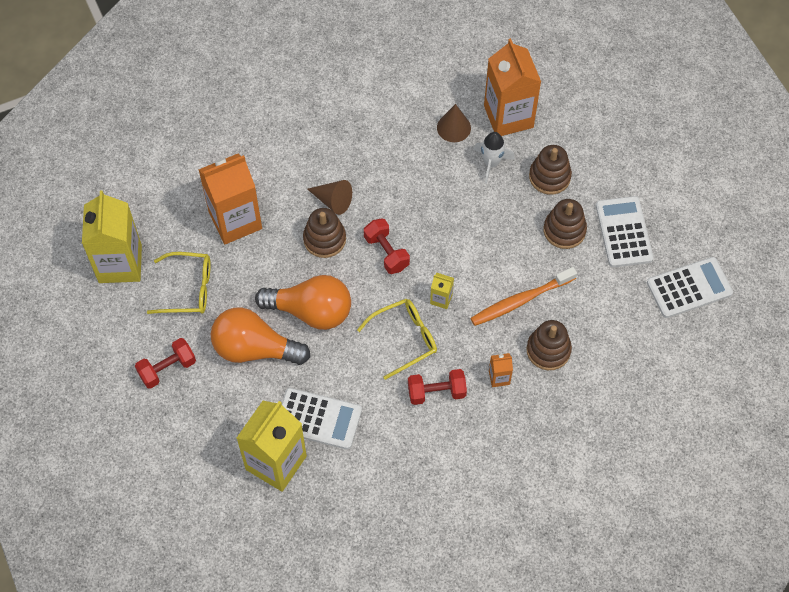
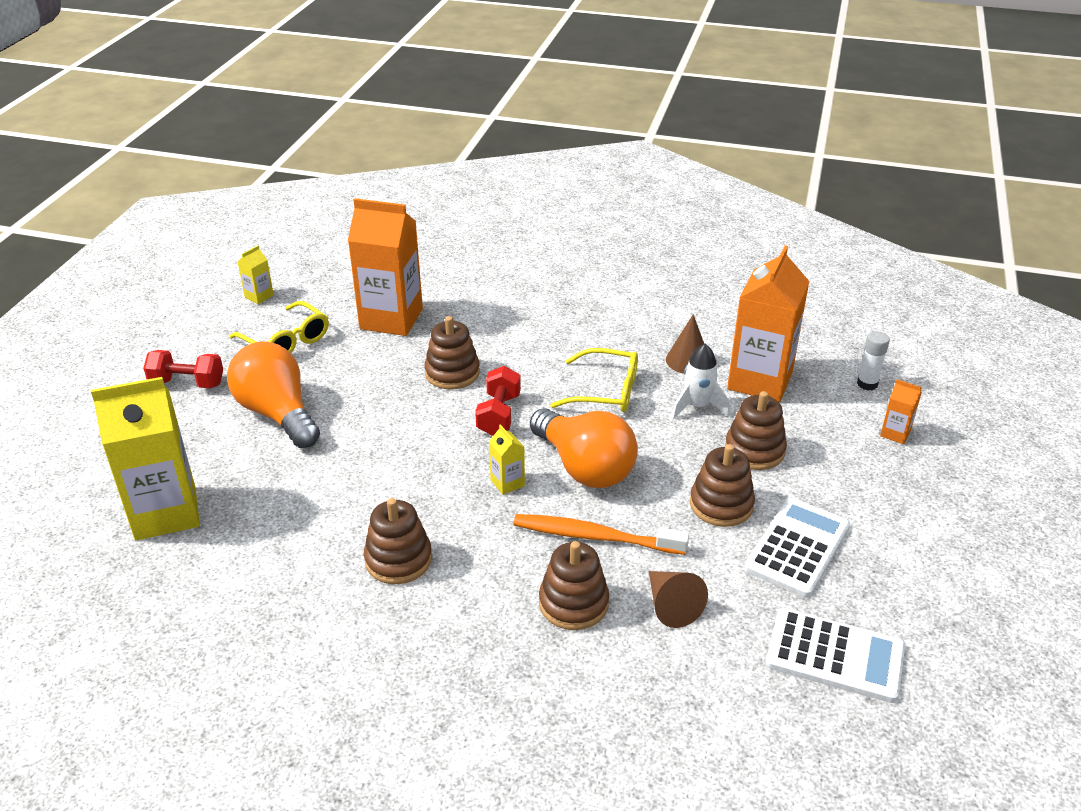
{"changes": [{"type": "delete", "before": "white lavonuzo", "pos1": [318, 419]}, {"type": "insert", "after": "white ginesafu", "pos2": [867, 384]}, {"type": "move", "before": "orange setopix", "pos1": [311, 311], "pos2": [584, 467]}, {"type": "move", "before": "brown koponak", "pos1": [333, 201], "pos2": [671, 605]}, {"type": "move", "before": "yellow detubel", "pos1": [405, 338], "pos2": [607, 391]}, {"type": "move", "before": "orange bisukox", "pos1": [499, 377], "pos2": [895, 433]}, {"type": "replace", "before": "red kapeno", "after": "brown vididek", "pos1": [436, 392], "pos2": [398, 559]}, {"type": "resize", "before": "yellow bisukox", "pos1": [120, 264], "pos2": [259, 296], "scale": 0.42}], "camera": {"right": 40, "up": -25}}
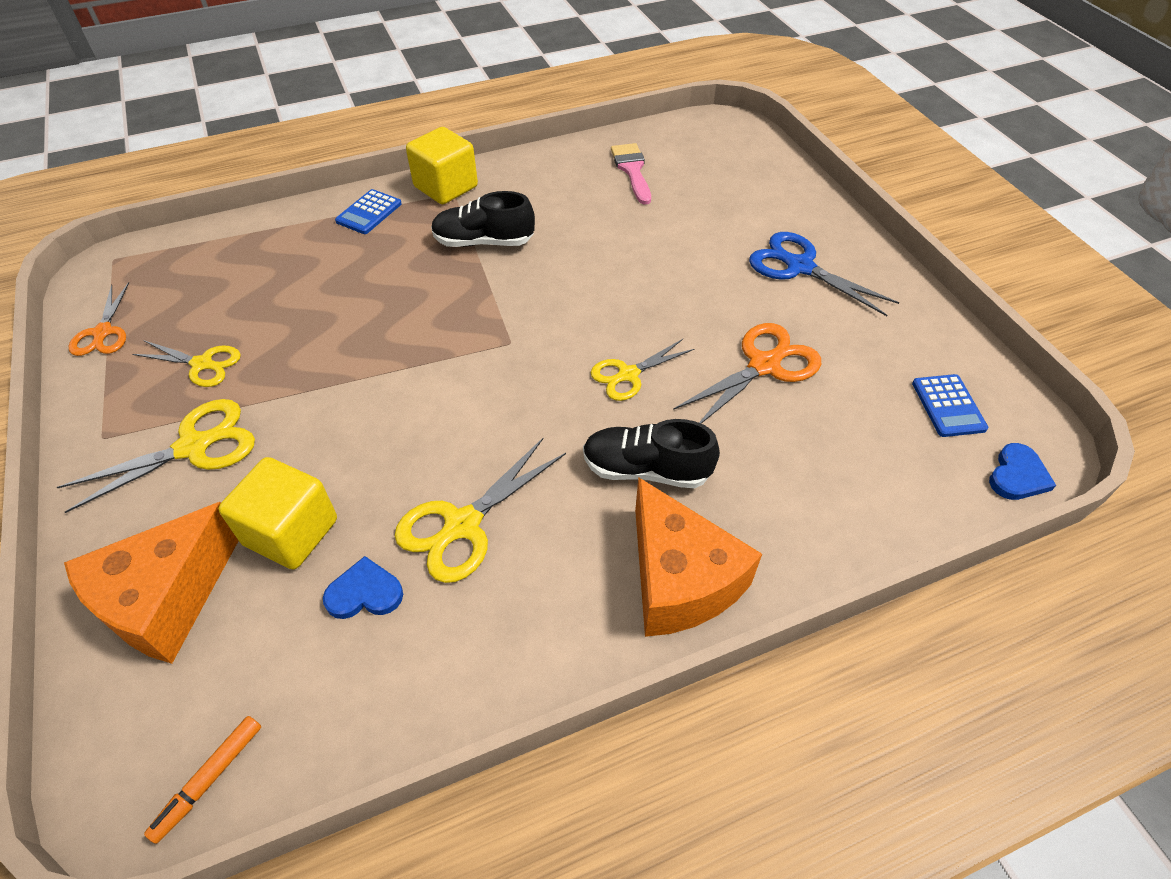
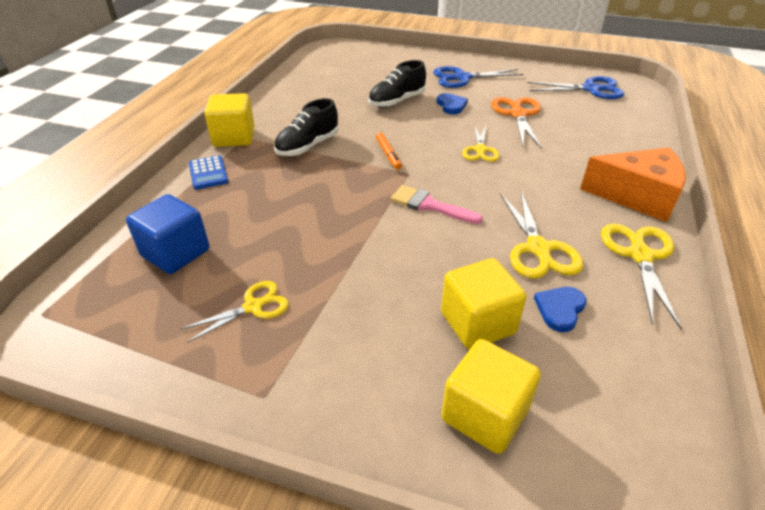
{"changes": [{"type": "delete", "before": "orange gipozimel", "pos1": [103, 332]}, {"type": "insert", "after": "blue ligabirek", "pos2": [176, 253]}, {"type": "move", "before": "yellow gipozimel", "pos1": [193, 447], "pos2": [640, 256]}, {"type": "move", "before": "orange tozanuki", "pos1": [209, 780], "pos2": [388, 155]}, {"type": "move", "before": "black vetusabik", "pos1": [646, 470], "pos2": [397, 101]}, {"type": "move", "before": "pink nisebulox", "pos1": [632, 170], "pos2": [429, 205]}, {"type": "move", "before": "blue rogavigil", "pos1": [1017, 475], "pos2": [451, 105]}, {"type": "replace", "before": "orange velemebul", "after": "yellow ligabirek", "pos1": [166, 598], "pos2": [484, 414]}, {"type": "replace", "before": "blue lavonuzo", "after": "blue gipozimel", "pos1": [948, 406], "pos2": [591, 89]}], "camera": {"right": -50, "up": -10}}
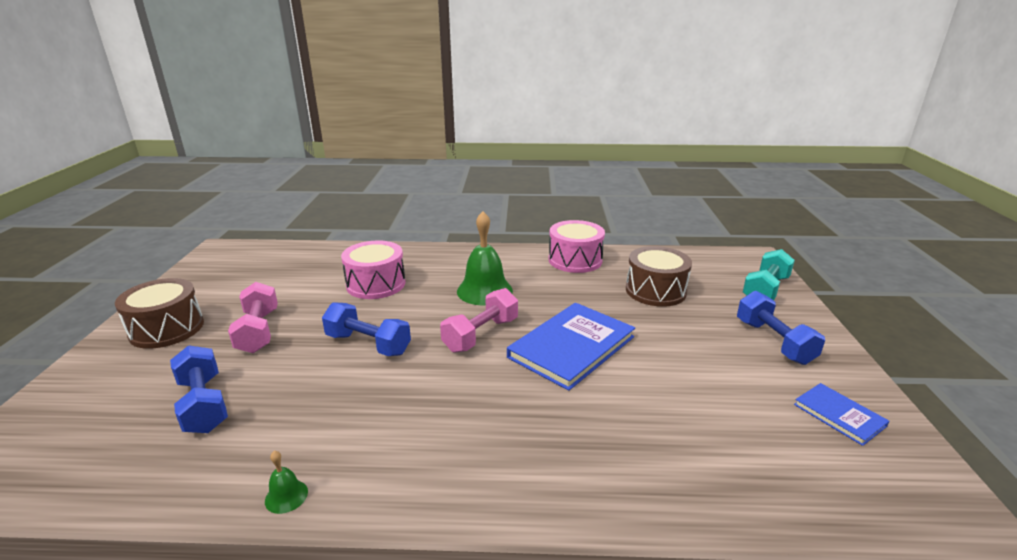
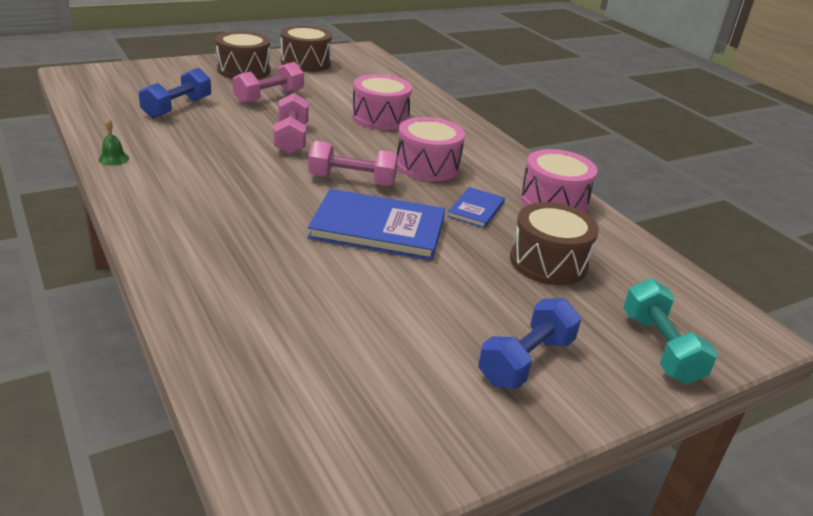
{"changes": [{"type": "insert", "after": "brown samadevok", "pos2": [306, 62]}, {"type": "move", "before": "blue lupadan", "pos1": [839, 415], "pos2": [476, 209]}, {"type": "replace", "before": "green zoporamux", "after": "pink samadevok", "pos1": [484, 291], "pos2": [427, 166]}, {"type": "recolor", "before": "blue kapeno", "after": "pink kapeno", "pos1": [368, 344], "pos2": [291, 139]}, {"type": "rotate", "before": "turquoise kapeno", "pos1": [765, 290], "pos2": [660, 348], "turn": 75}], "camera": {"right": 55, "up": 5}}
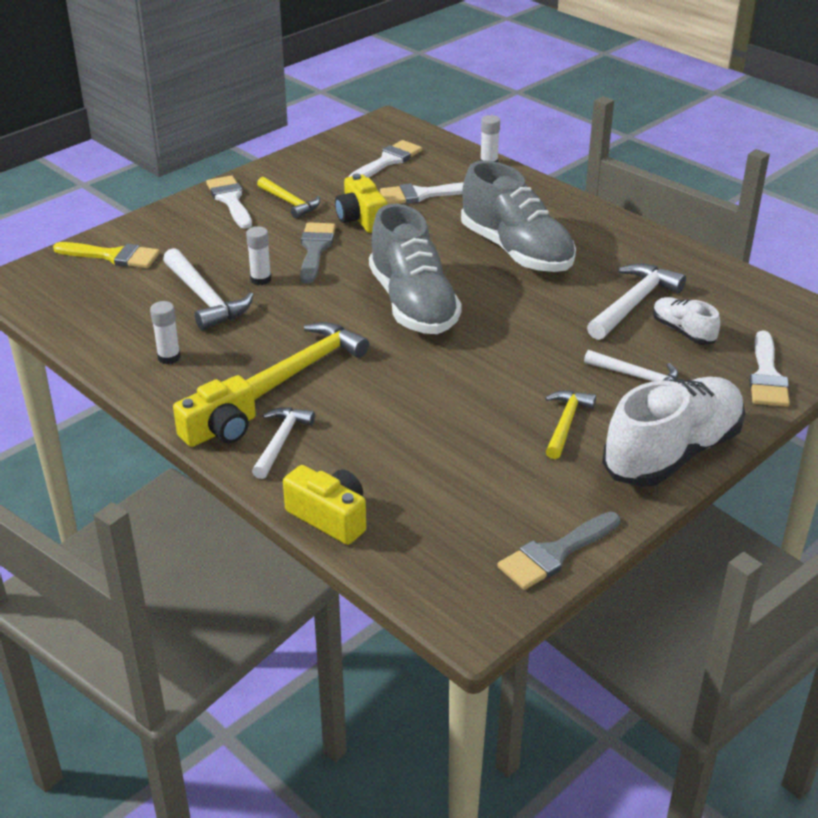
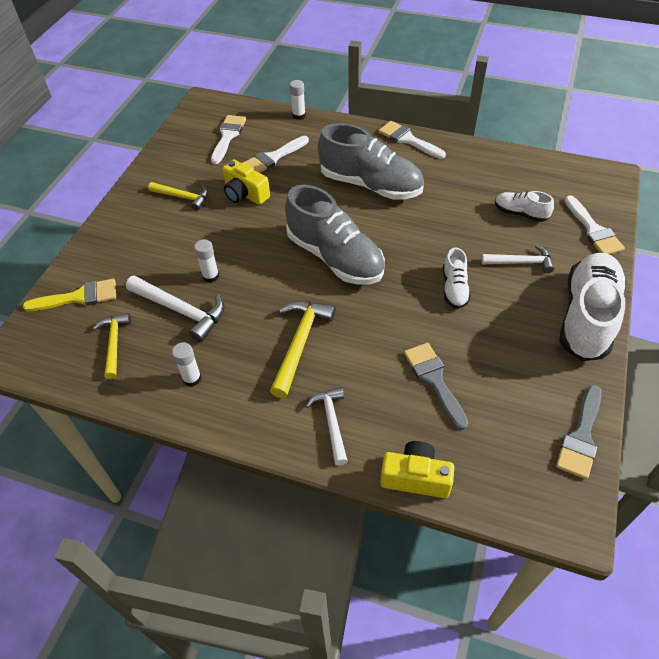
{"changes": [{"type": "delete", "before": "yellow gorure", "pos1": [220, 430]}, {"type": "delete", "before": "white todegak", "pos1": [633, 304]}, {"type": "insert", "after": "white vetusabik", "pos2": [454, 288]}, {"type": "move", "before": "white nisebulox", "pos1": [230, 200], "pos2": [408, 140]}, {"type": "move", "before": "grey nisebulox", "pos1": [315, 249], "pos2": [434, 380]}, {"type": "move", "before": "yellow todegak", "pos1": [566, 423], "pos2": [114, 343]}], "camera": {"right": -25, "up": 15}}
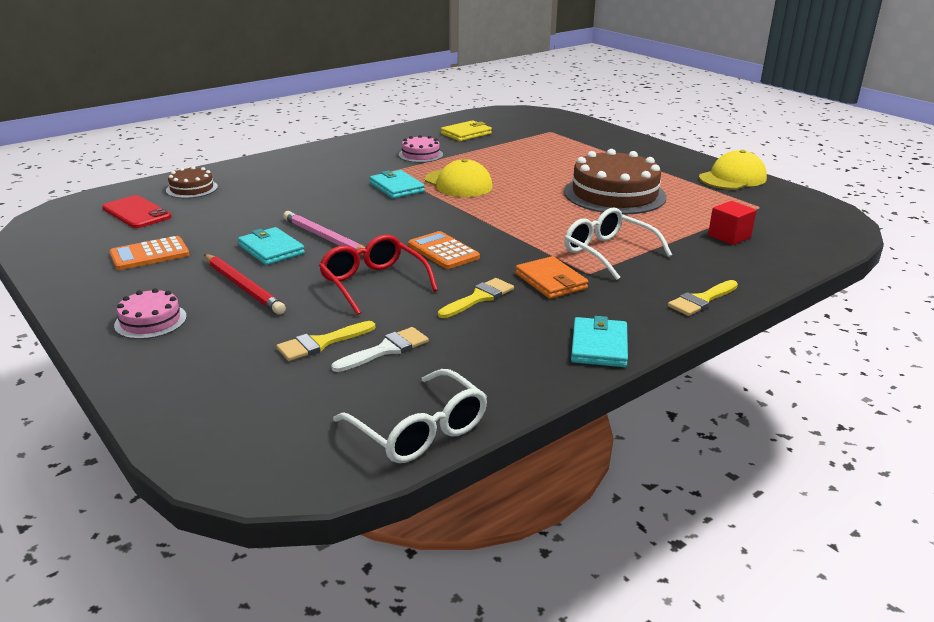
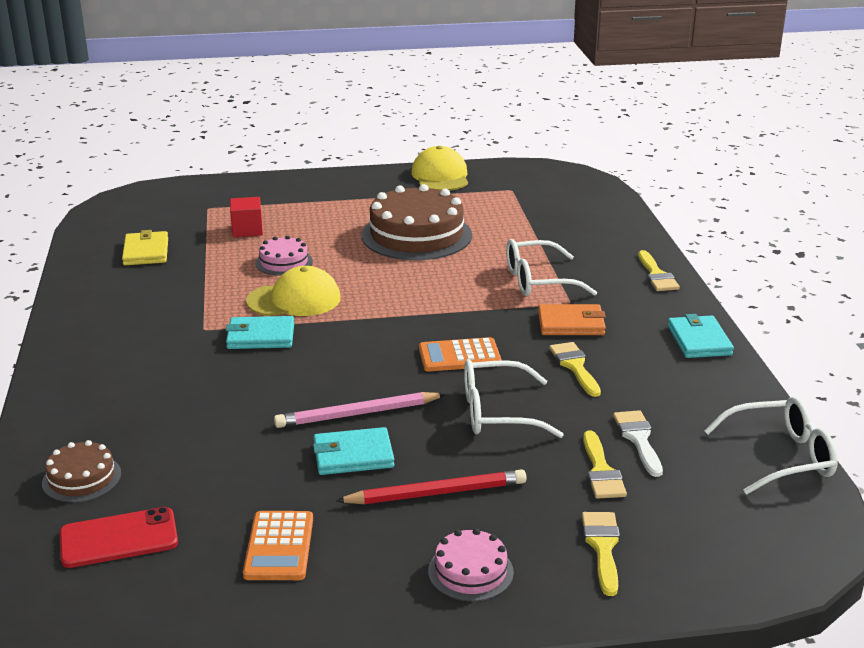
{"changes": [{"type": "insert", "after": "yellow nisebulox", "pos2": [602, 547]}, {"type": "move", "before": "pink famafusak", "pos1": [420, 155], "pos2": [284, 262]}, {"type": "move", "before": "red ligabirek", "pos1": [729, 236], "pos2": [247, 230]}, {"type": "recolor", "before": "red detubel", "after": "white detubel", "pos1": [373, 283], "pos2": [497, 412]}, {"type": "rotate", "before": "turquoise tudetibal", "pos1": [599, 346], "pos2": [699, 340], "turn": 45}], "camera": {"right": -60, "up": 0}}
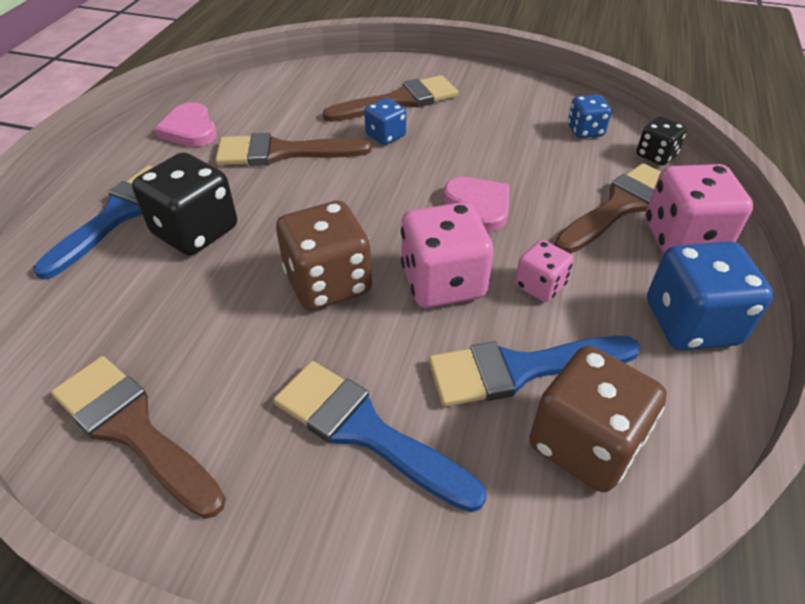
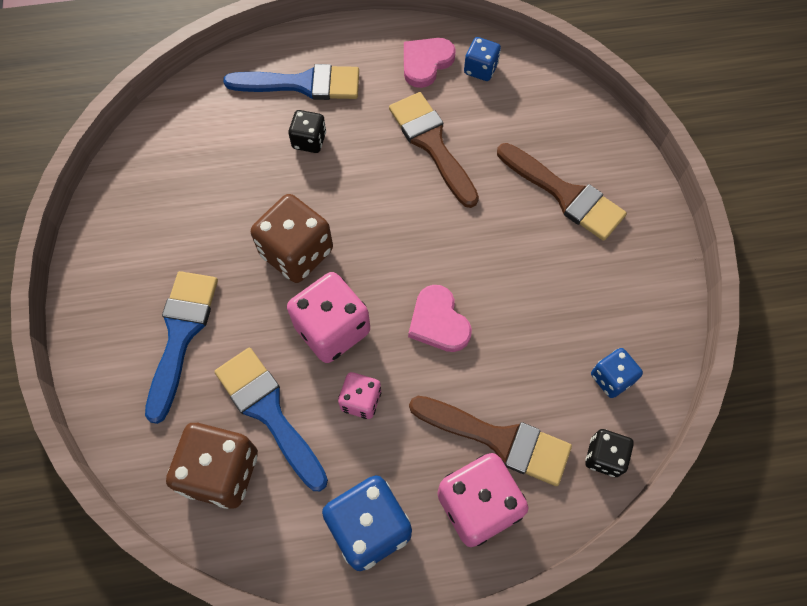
{"changes": [{"type": "delete", "before": "brown nisebulox", "pos1": [133, 429]}, {"type": "move", "before": "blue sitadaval", "pos1": [385, 136], "pos2": [480, 69]}, {"type": "rotate", "before": "pink rogavigil", "pos1": [479, 206], "pos2": [438, 322], "turn": 120}, {"type": "resize", "before": "black sitadaval", "pos1": [195, 231], "pos2": [309, 141], "scale": 0.56}], "camera": {"right": 65, "up": 20}}
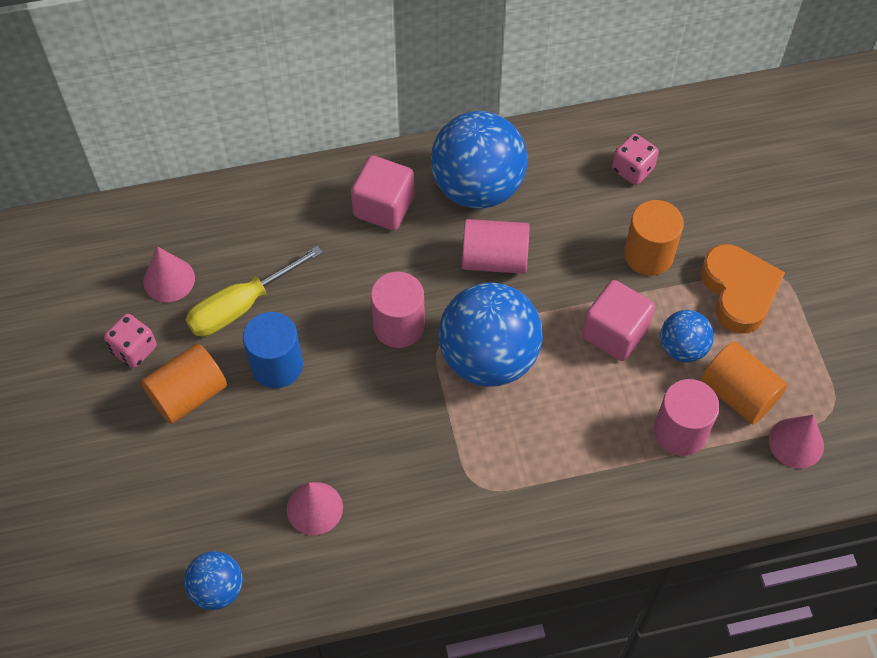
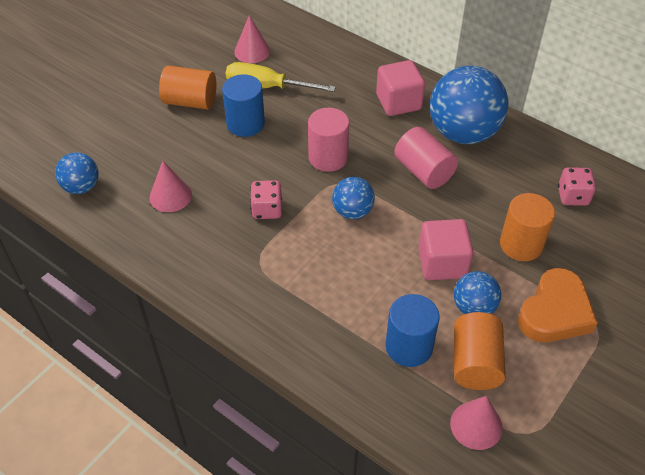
{"changes": [{"type": "move", "before": "pink sitadaval", "pos1": [134, 349], "pos2": [267, 210]}, {"type": "recolor", "before": "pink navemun", "after": "blue navemun", "pos1": [680, 432], "pos2": [409, 346]}, {"type": "resize", "before": "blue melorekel", "pos1": [488, 358], "pos2": [352, 211], "scale": 0.52}], "camera": {"right": 50, "up": -10}}
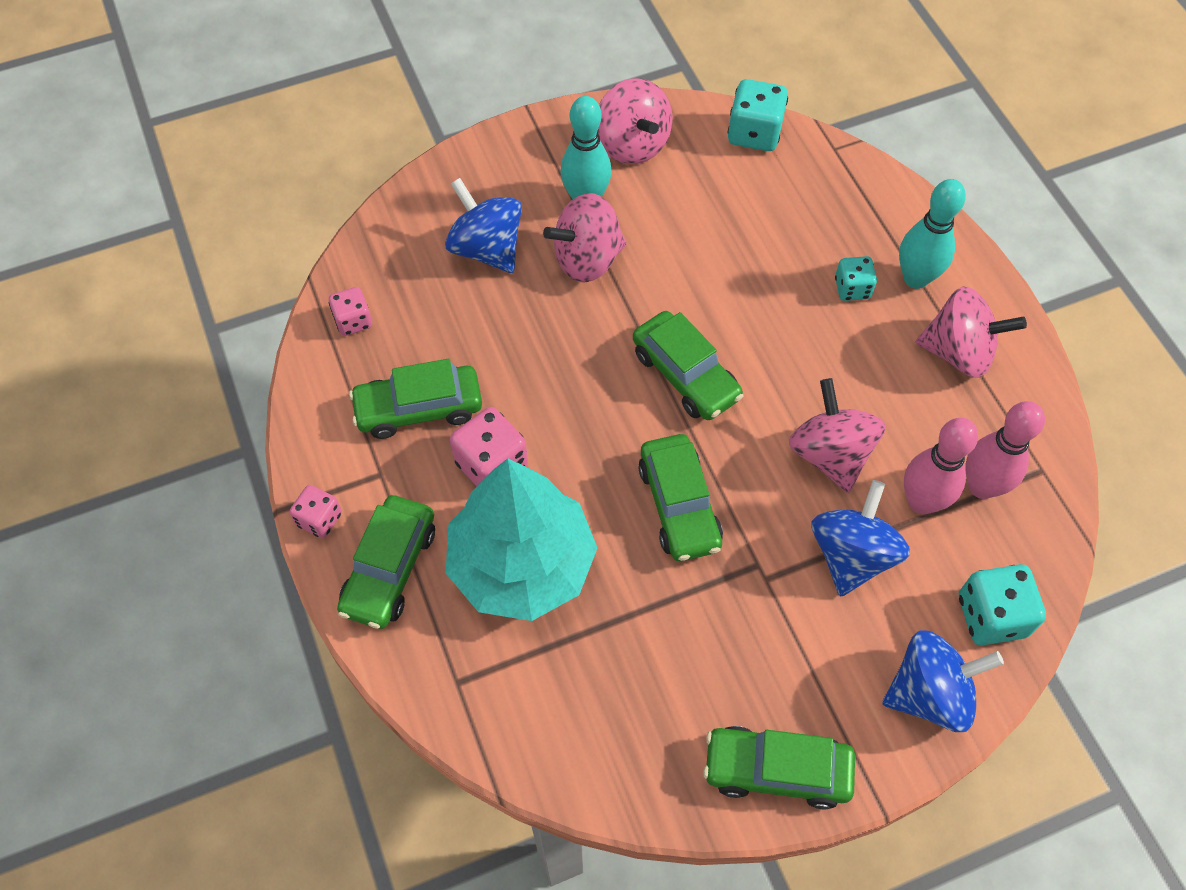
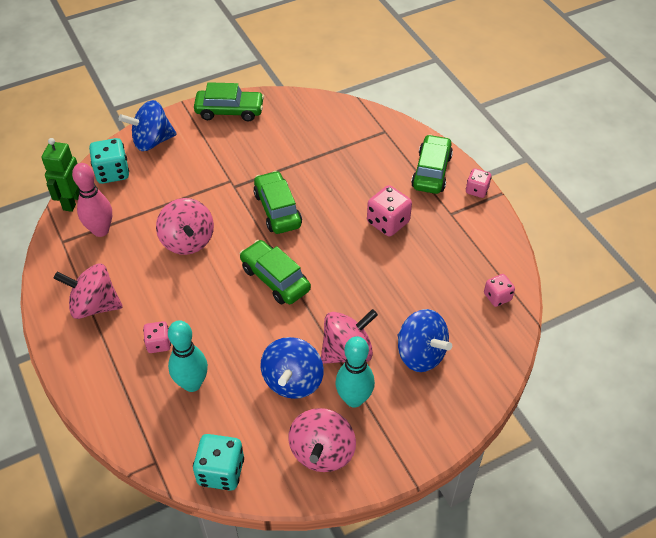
{"changes": [{"type": "delete", "before": "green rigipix", "pos1": [419, 409]}, {"type": "delete", "before": "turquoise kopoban", "pos1": [522, 564]}, {"type": "delete", "before": "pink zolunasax", "pos1": [922, 501]}, {"type": "insert", "after": "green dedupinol", "pos2": [72, 201]}, {"type": "move", "before": "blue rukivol", "pos1": [851, 555], "pos2": [293, 381]}, {"type": "move", "before": "turquoise zolunasax", "pos1": [915, 278], "pos2": [192, 384]}, {"type": "recolor", "before": "turquoise sitadaval", "after": "pink sitadaval", "pos1": [852, 288], "pos2": [159, 343]}, {"type": "rotate", "before": "pink rukivol", "pos1": [632, 144], "pos2": [322, 452], "turn": -135}], "camera": {"right": 175, "up": -10}}
